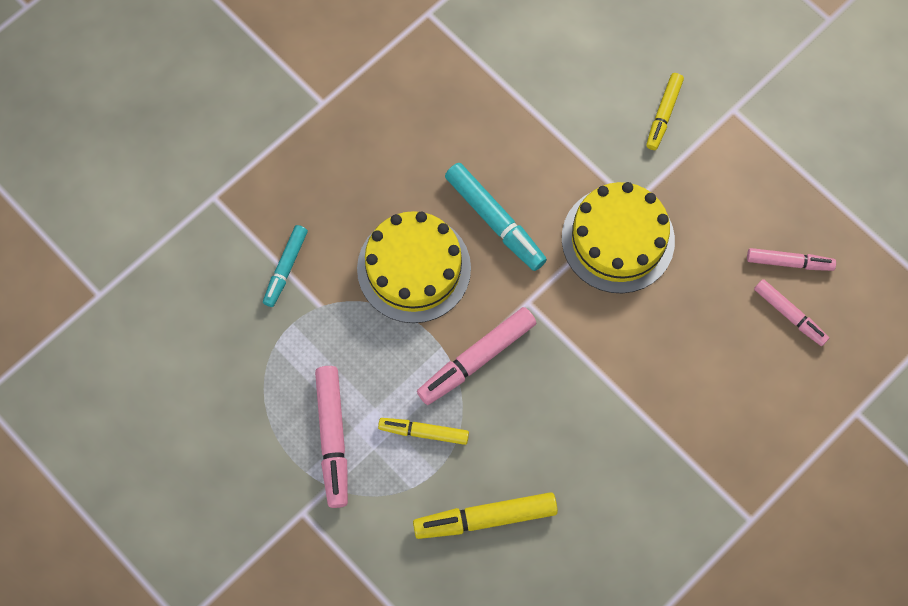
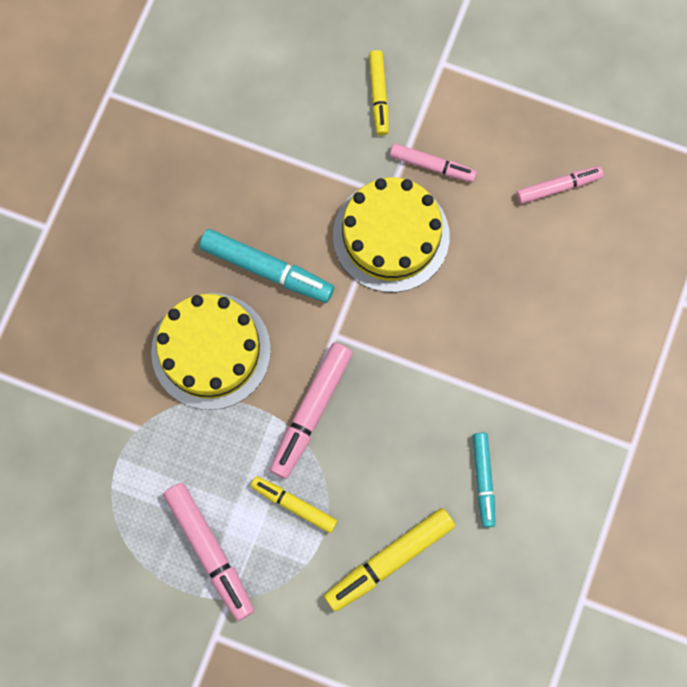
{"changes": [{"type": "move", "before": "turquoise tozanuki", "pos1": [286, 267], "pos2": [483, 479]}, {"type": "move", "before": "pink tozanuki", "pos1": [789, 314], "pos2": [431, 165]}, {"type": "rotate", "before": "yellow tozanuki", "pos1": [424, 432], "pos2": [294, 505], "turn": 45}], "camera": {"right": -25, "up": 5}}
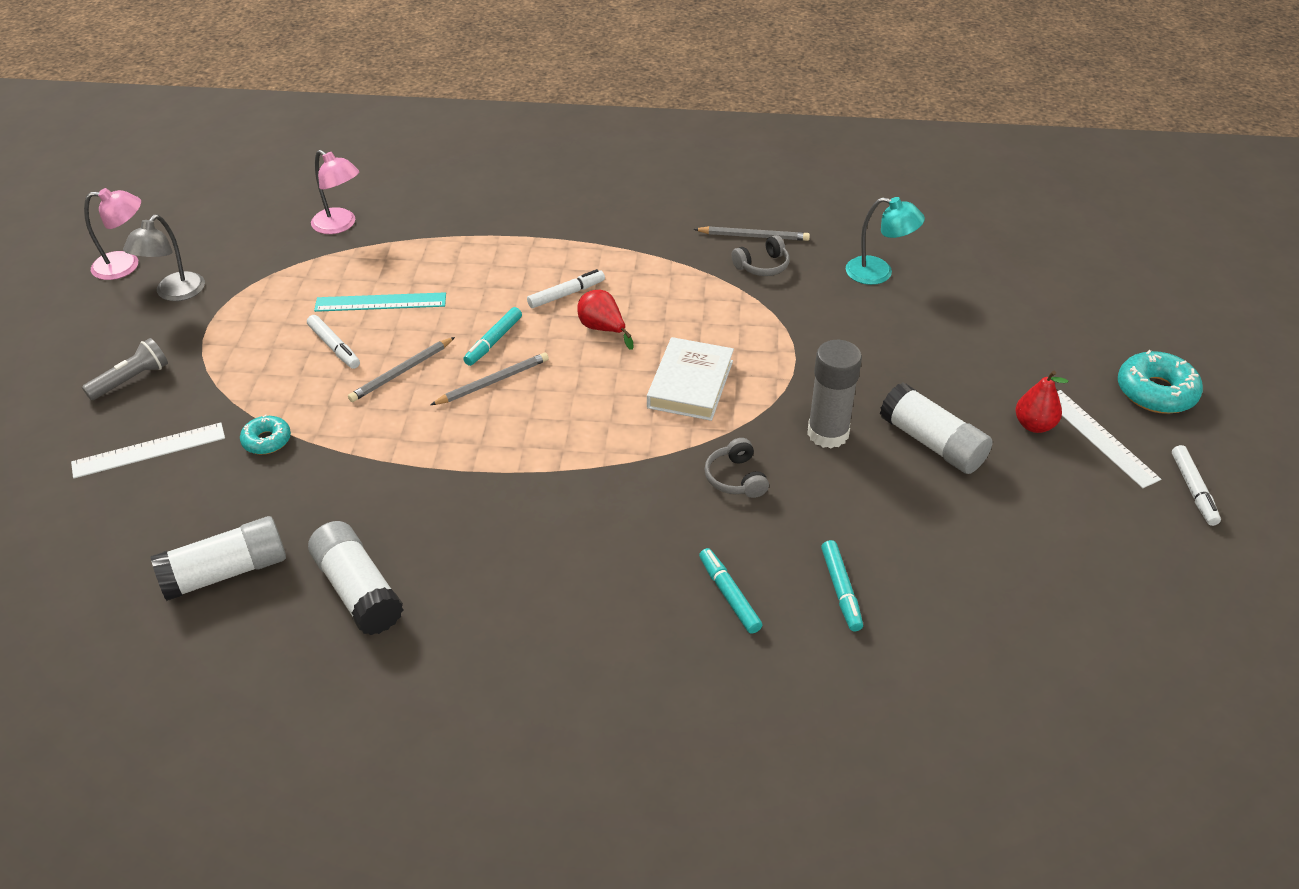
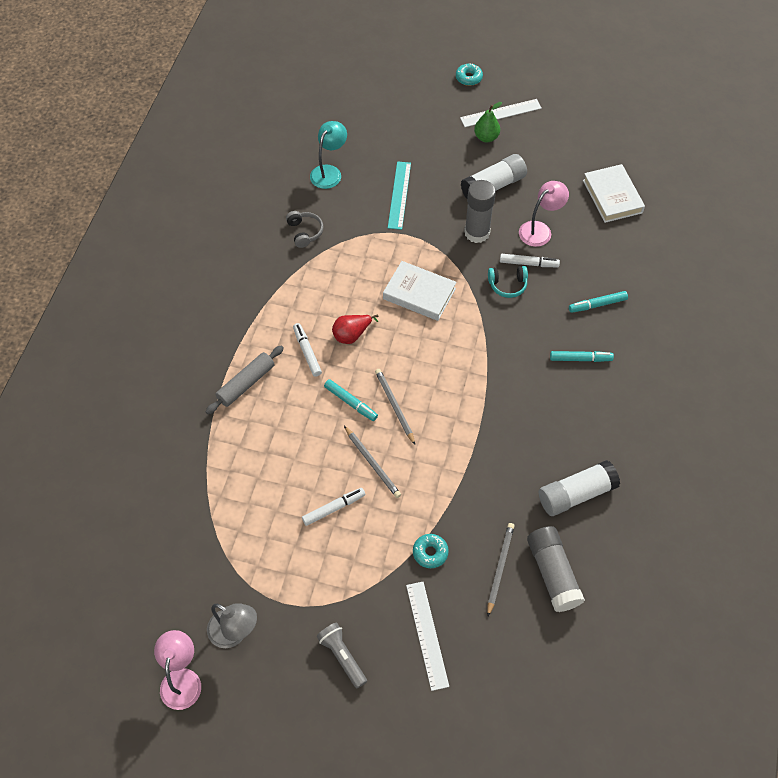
{"changes": [{"type": "insert", "after": "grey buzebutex", "pos2": [246, 383]}, {"type": "insert", "after": "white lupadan", "pos2": [612, 196]}, {"type": "move", "before": "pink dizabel", "pos1": [340, 225], "pos2": [540, 230]}, {"type": "move", "before": "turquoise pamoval", "pos1": [380, 302], "pos2": [399, 195]}, {"type": "move", "before": "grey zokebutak", "pos1": [754, 236], "pos2": [499, 568]}, {"type": "move", "before": "turquoise tozanuki", "pos1": [841, 590], "pos2": [580, 359]}, {"type": "move", "before": "white tozanuki", "pos1": [1193, 490], "pos2": [528, 263]}, {"type": "recolor", "before": "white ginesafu", "after": "grey ginesafu", "pos1": [226, 572], "pos2": [553, 573]}, {"type": "recolor", "before": "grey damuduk", "after": "turquoise damuduk", "pos1": [735, 478], "pos2": [507, 285]}, {"type": "recolor", "before": "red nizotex", "after": "green nizotex", "pos1": [1034, 425], "pos2": [486, 137]}, {"type": "resize", "before": "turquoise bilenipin", "pos1": [1156, 392], "pos2": [468, 78], "scale": 0.59}], "camera": {"right": -80, "up": 15}}
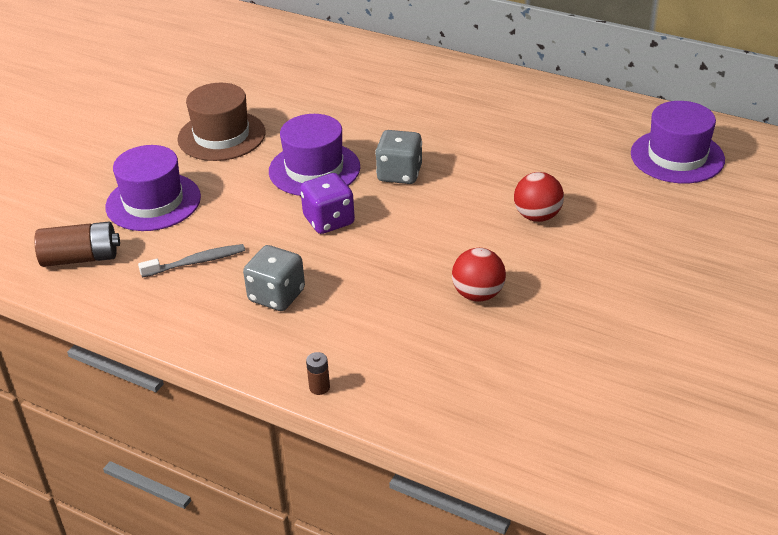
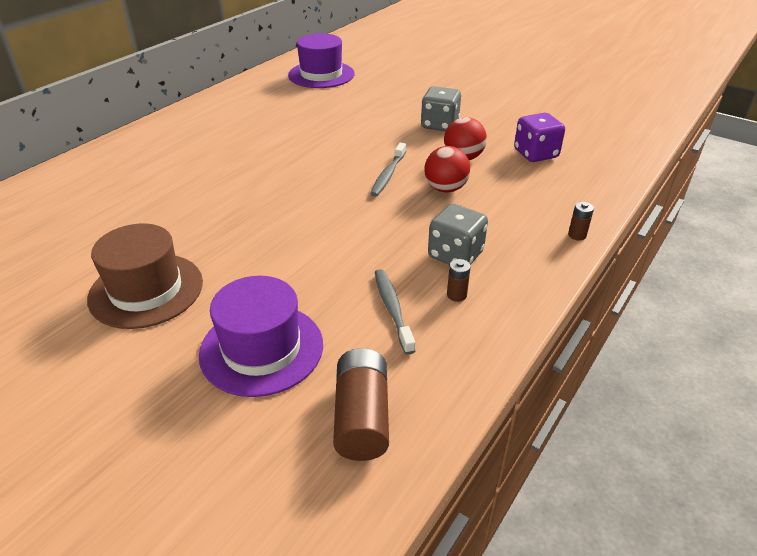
{"changes": [{"type": "delete", "before": "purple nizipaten", "pos1": [314, 169]}, {"type": "insert", "after": "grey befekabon", "pos2": [388, 175]}, {"type": "insert", "after": "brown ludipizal", "pos2": [456, 295]}, {"type": "move", "before": "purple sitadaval", "pos1": [329, 221], "pos2": [535, 154]}, {"type": "move", "before": "grey sitadaval", "pos1": [399, 174], "pos2": [439, 125]}, {"type": "move", "before": "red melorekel", "pos1": [537, 216], "pos2": [445, 189]}], "camera": {"right": -85, "up": 0}}
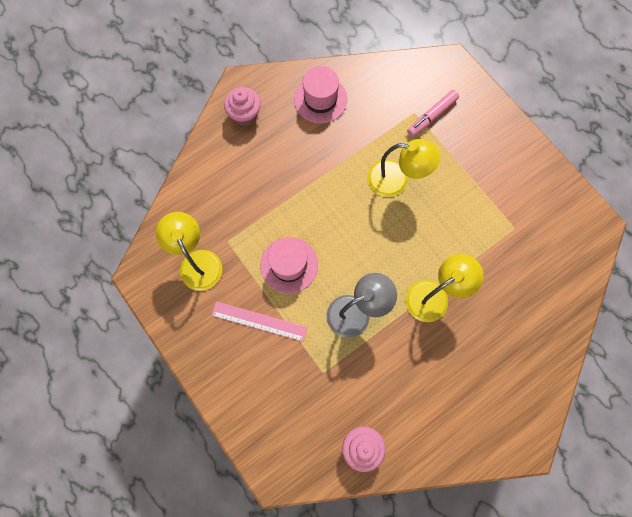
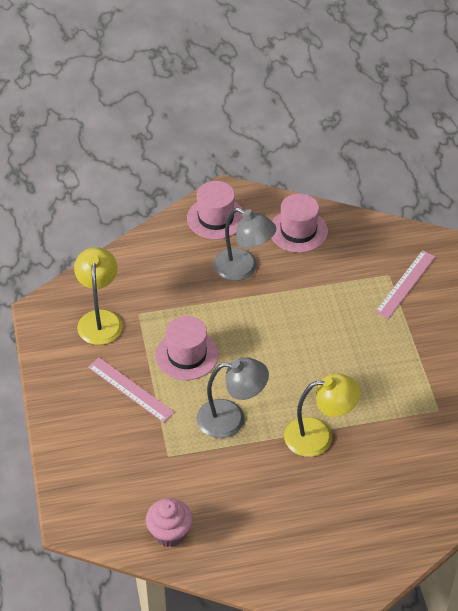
{"changes": [{"type": "delete", "before": "yellow dizabel", "pos1": [396, 180]}, {"type": "insert", "after": "grey dizabel", "pos2": [243, 269]}, {"type": "replace", "before": "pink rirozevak", "after": "pink nizipaten", "pos1": [245, 115], "pos2": [215, 218]}, {"type": "replace", "before": "pink tozanuki", "after": "pink pamoval", "pos1": [432, 116], "pos2": [405, 284]}], "camera": {"right": 25, "up": -25}}
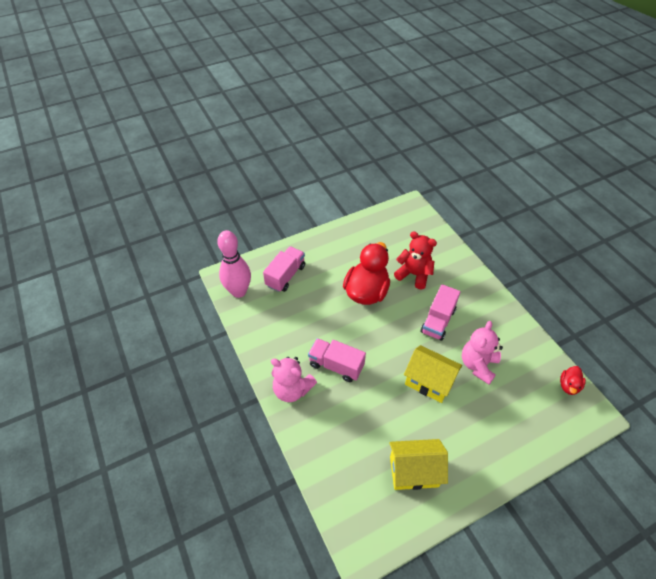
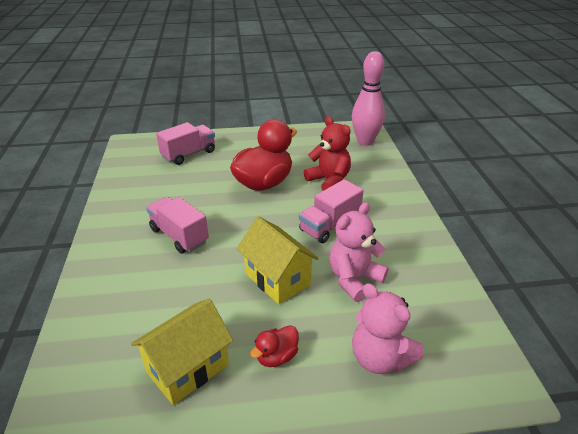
{"changes": [{"type": "move", "before": "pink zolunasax", "pos1": [239, 291], "pos2": [365, 141]}, {"type": "move", "before": "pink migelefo", "pos1": [292, 389], "pos2": [380, 358]}, {"type": "move", "before": "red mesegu", "pos1": [568, 386], "pos2": [276, 356]}, {"type": "rotate", "before": "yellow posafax", "pos1": [414, 471], "pos2": [188, 368], "turn": -60}], "camera": {"right": 20, "up": -15}}
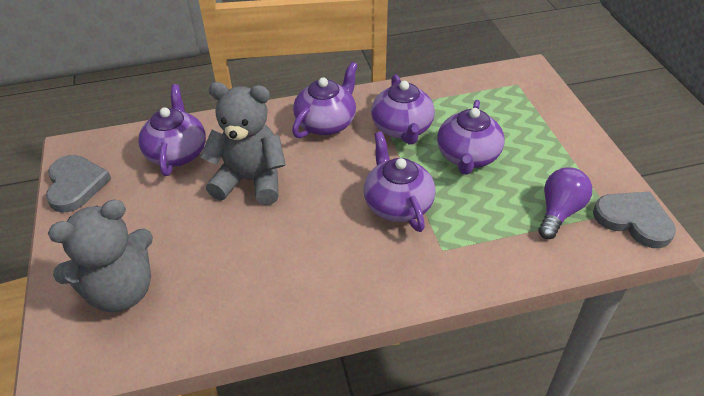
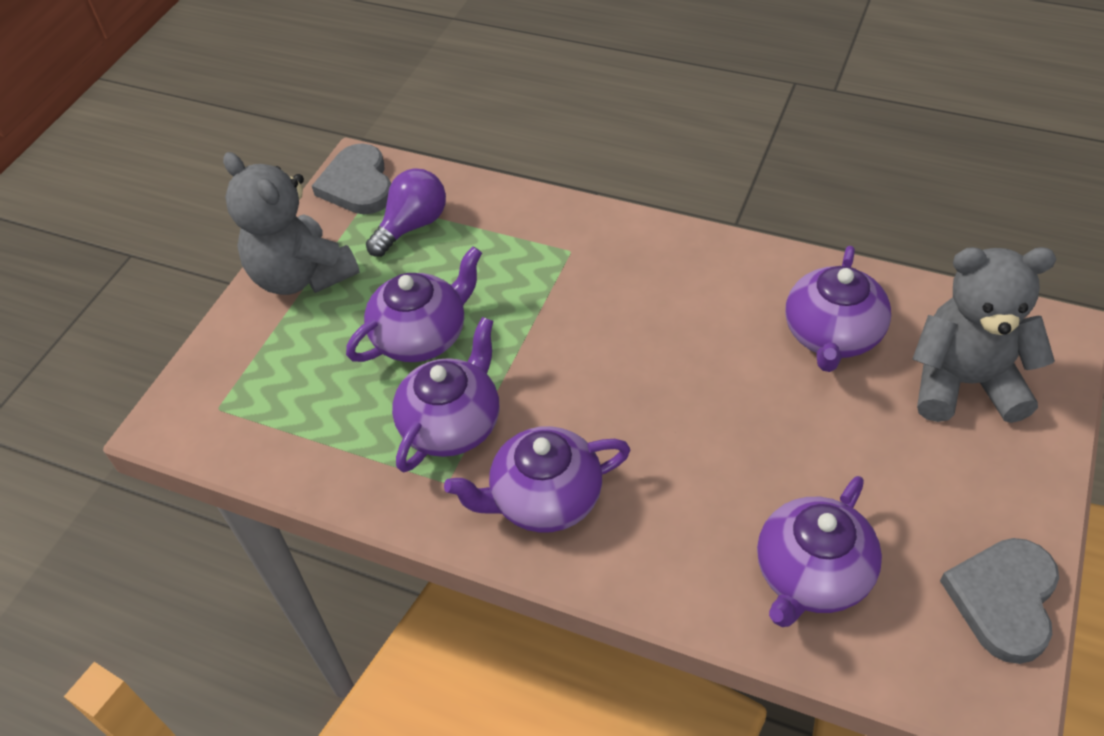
{"changes": [{"type": "move", "before": "grey migelefo", "pos1": [250, 180], "pos2": [302, 276]}, {"type": "move", "before": "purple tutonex", "pos1": [397, 204], "pos2": [832, 335]}, {"type": "rotate", "before": "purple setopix", "pos1": [559, 212], "pos2": [412, 226], "turn": 150}], "camera": {"right": -140, "up": 5}}
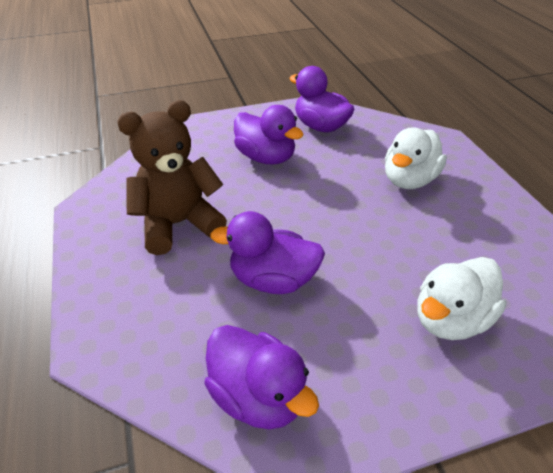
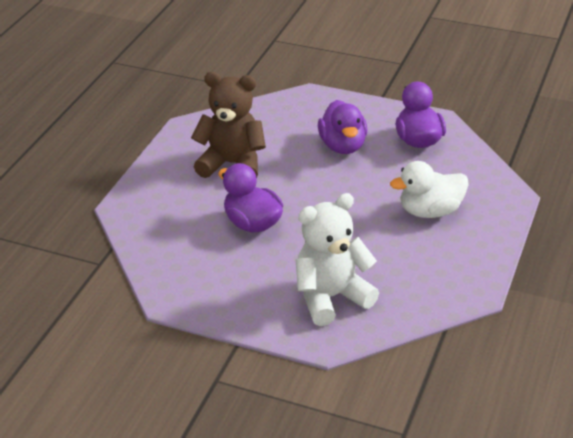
{"changes": [{"type": "delete", "before": "purple mesegu", "pos1": [258, 396]}, {"type": "replace", "before": "white mesegu", "after": "white migelefo", "pos1": [450, 319], "pos2": [331, 297]}], "camera": {"right": 40, "up": -5}}
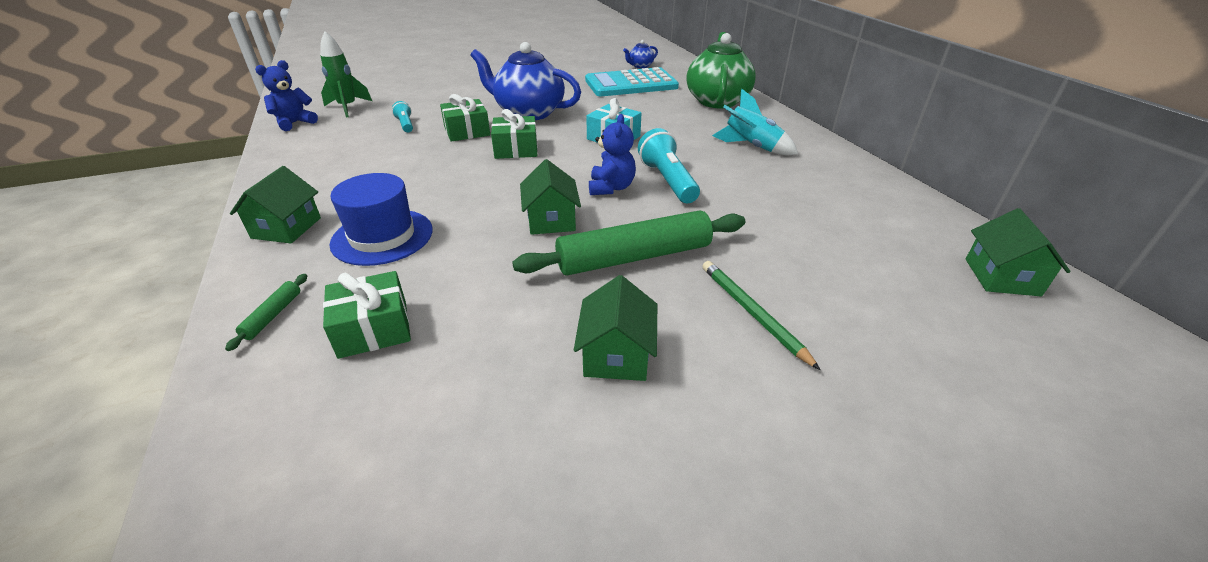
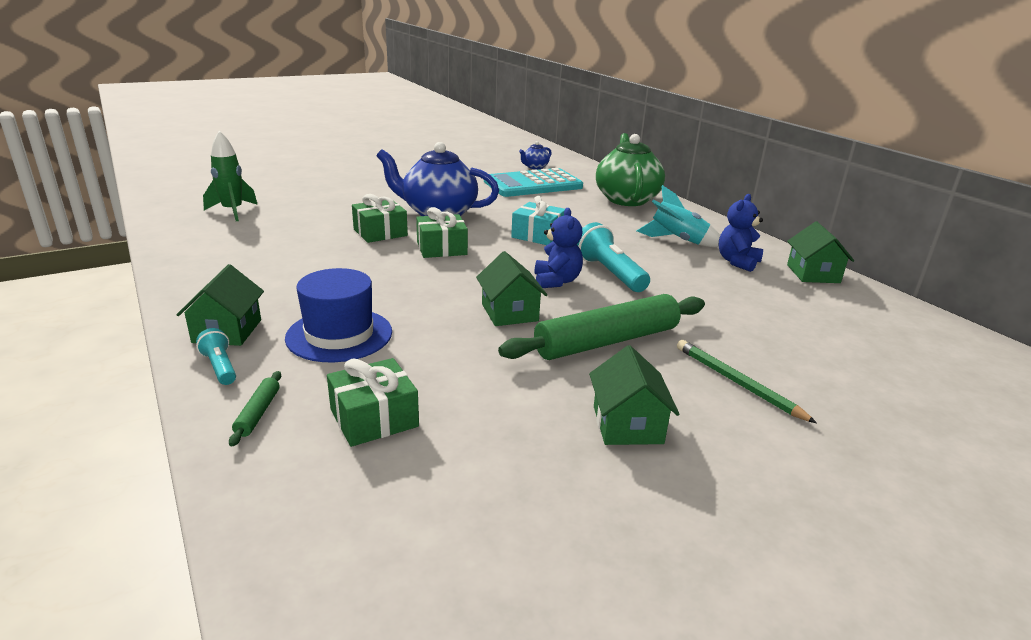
{"changes": [{"type": "move", "before": "blue migelefo", "pos1": [294, 123], "pos2": [737, 262]}, {"type": "move", "before": "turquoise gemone", "pos1": [405, 124], "pos2": [220, 367]}, {"type": "move", "before": "green posafax", "pos1": [1001, 277], "pos2": [813, 274]}], "camera": {"right": -10, "up": -10}}
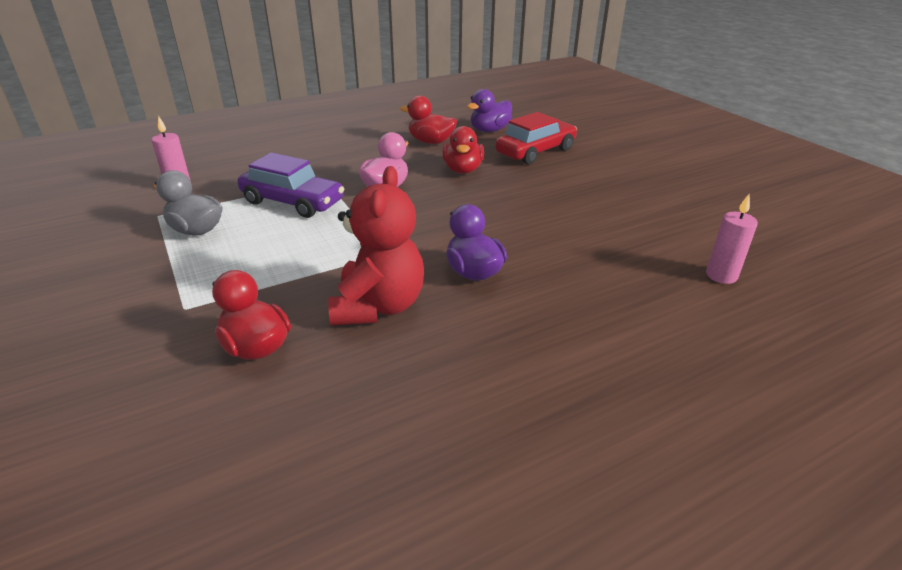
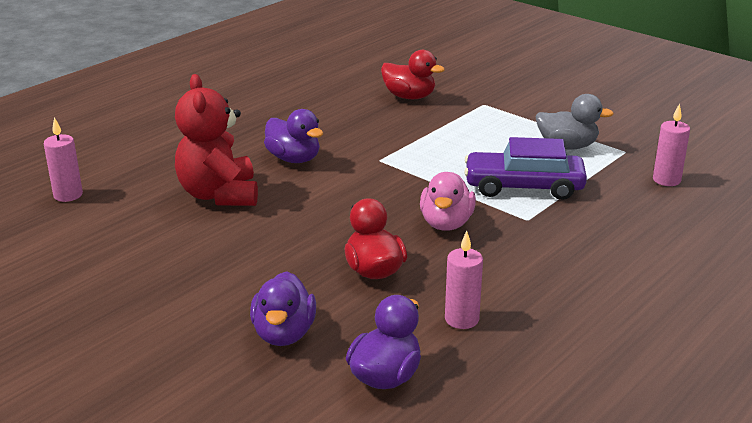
{"changes": [{"type": "move", "before": "red migelefo", "pos1": [378, 306], "pos2": [219, 195]}, {"type": "replace", "before": "red mesegu", "after": "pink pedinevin", "pos1": [431, 142], "pos2": [461, 319]}, {"type": "replace", "before": "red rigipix", "after": "purple mesegu", "pos1": [535, 151], "pos2": [284, 334]}], "camera": {"right": 160, "up": -5}}
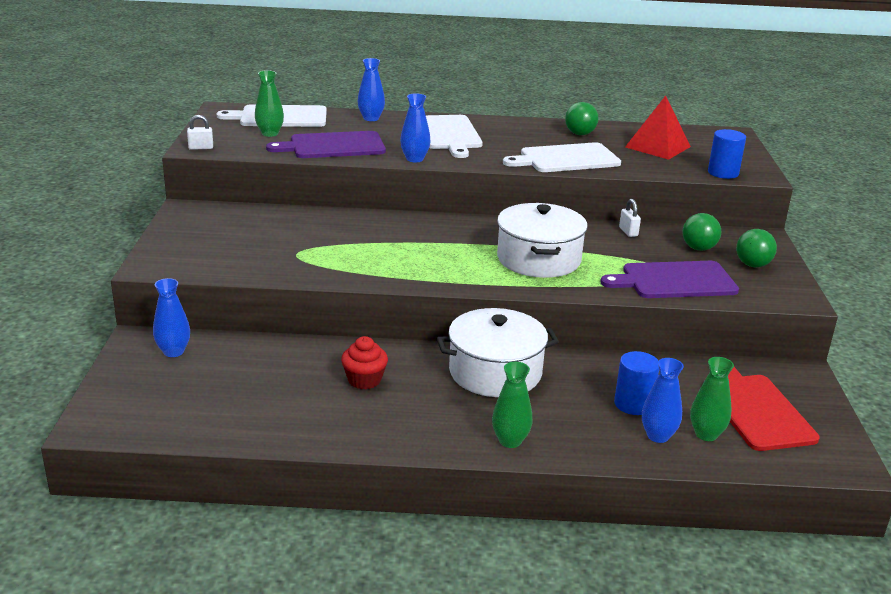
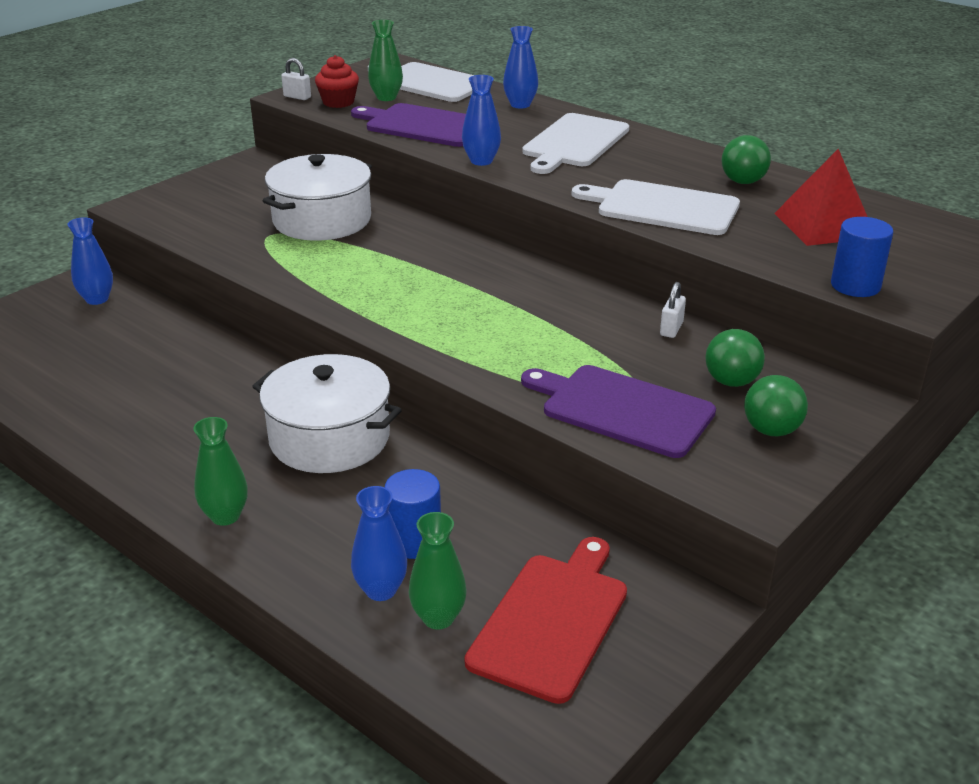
{"changes": [{"type": "move", "before": "red rirozevak", "pos1": [364, 380], "pos2": [338, 102]}, {"type": "move", "before": "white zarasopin", "pos1": [539, 259], "pos2": [322, 220]}], "camera": {"right": 40, "up": 5}}
